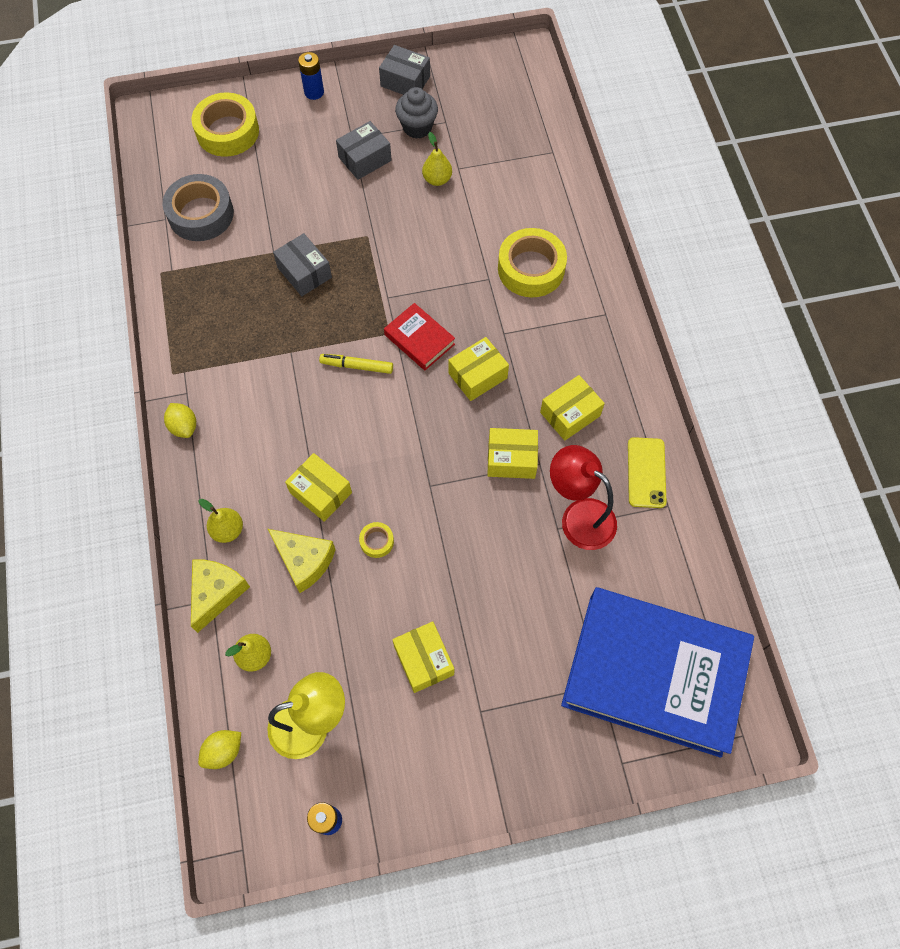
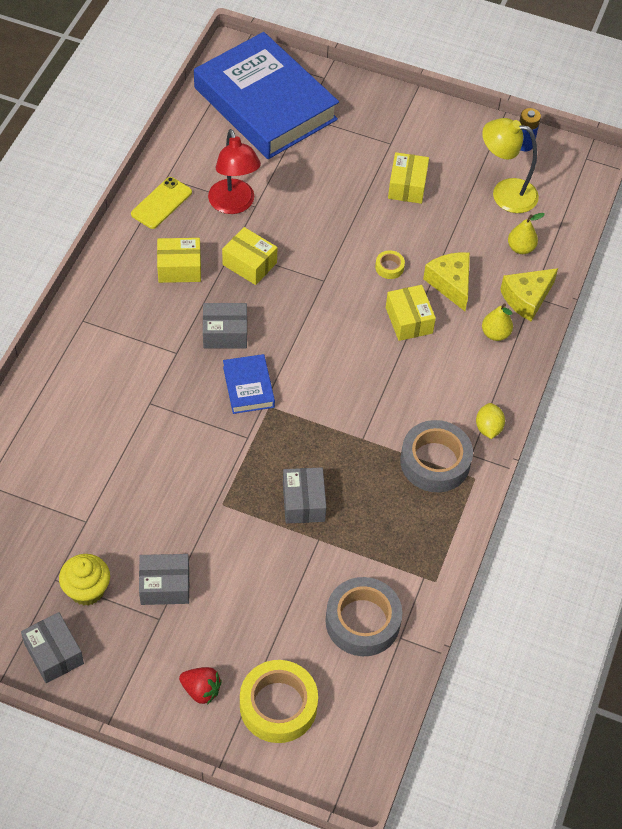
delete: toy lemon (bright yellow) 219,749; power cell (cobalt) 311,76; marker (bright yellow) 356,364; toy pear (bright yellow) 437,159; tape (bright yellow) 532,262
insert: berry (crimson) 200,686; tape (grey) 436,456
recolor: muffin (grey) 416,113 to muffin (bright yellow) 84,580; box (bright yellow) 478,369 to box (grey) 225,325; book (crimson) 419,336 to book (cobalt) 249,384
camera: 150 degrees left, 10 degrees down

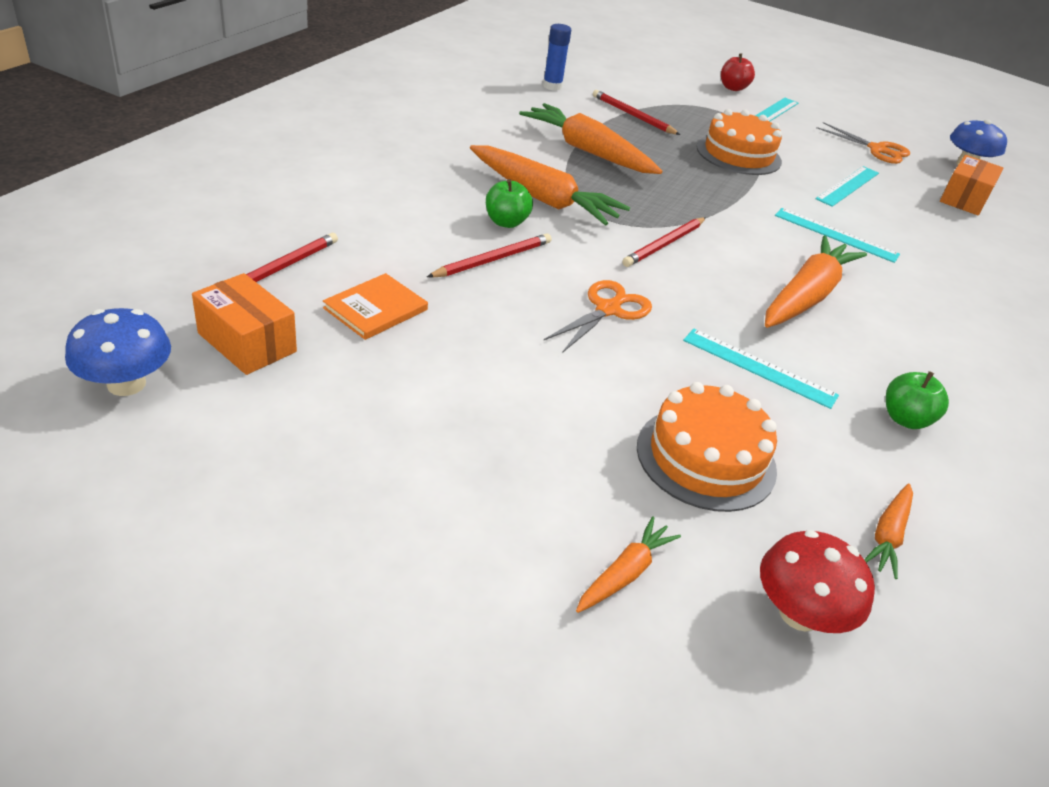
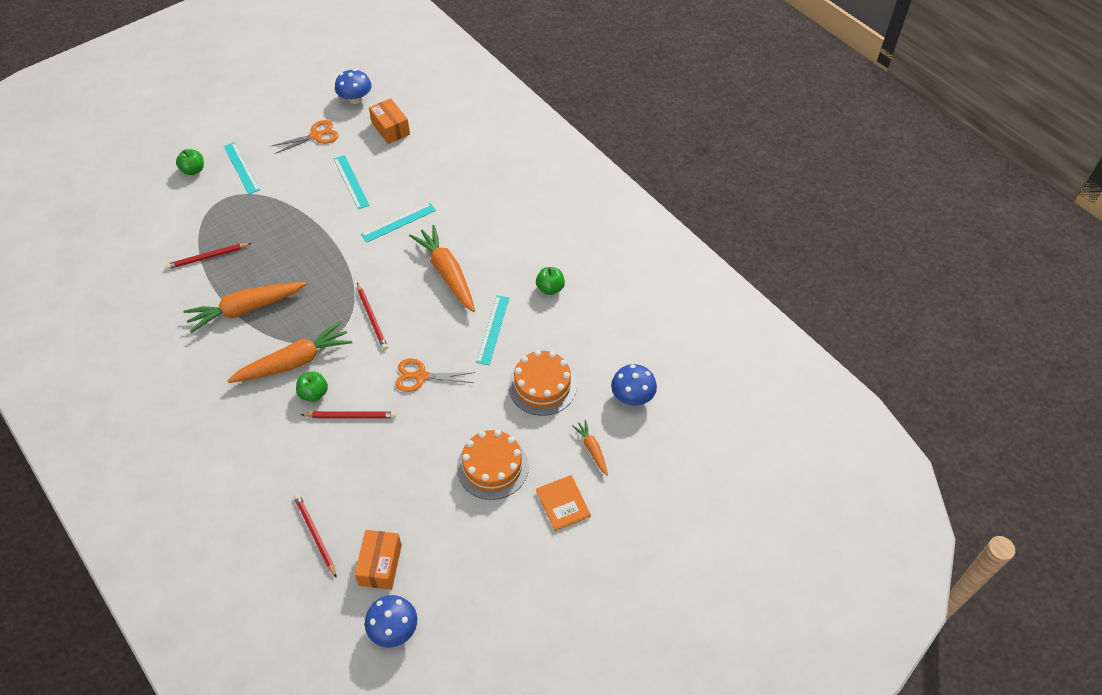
delete: glue stick (cobalt) 557,57; root vegetable (bright orange) 888,531
move: layer cake (bright orange) 739,142 to 493,465; book (bright orange) 375,306 to 563,503
recolor: apple (crimson) 738,72 to apple (emerald) 190,162; toadstool (crimson) 817,581 to toadstool (cobalt) 634,385
rotate: wooden pencil (crimson) 489,255 = 348,414 105 degrees clockwise; box (bright orange) 244,324 = 378,560 60 degrees counterclockwise; shears (bright orange) 598,316 = 435,375 60 degrees counterclockwise; ruler (teal) 761,369 = 492,330 45 degrees counterclockwise
camera: 60 degrees left, 15 degrees up

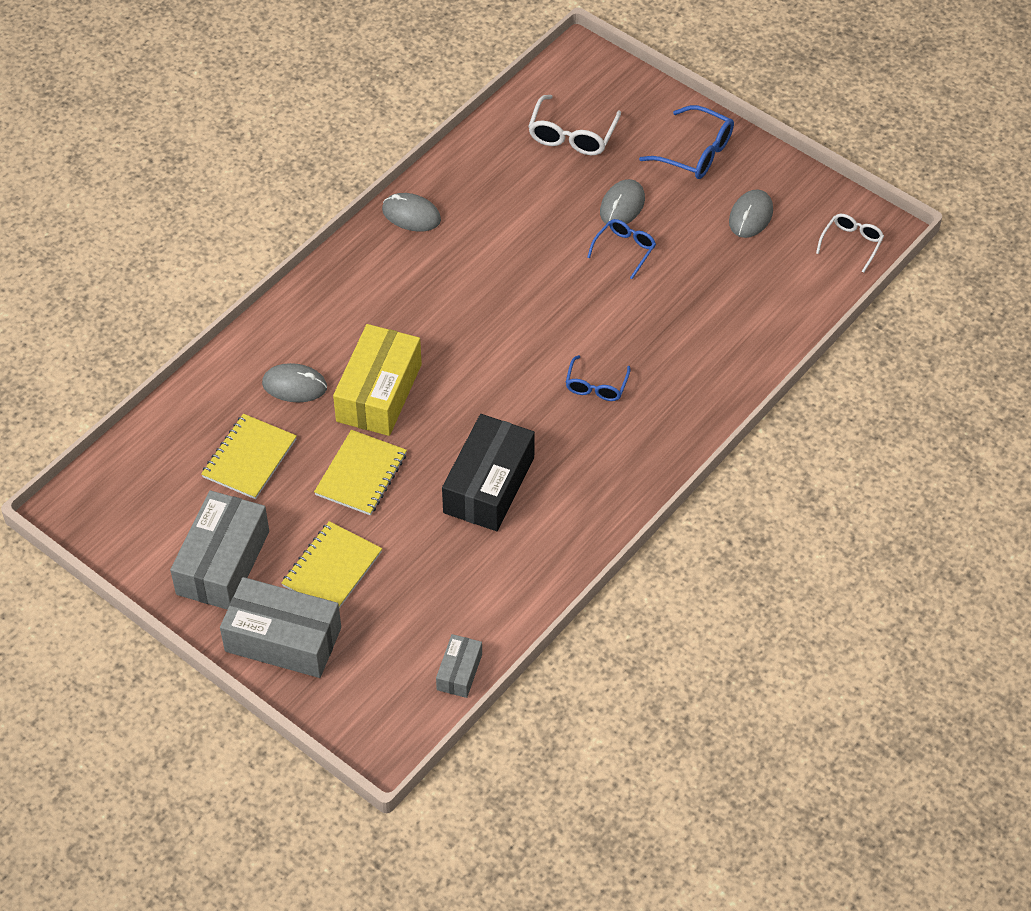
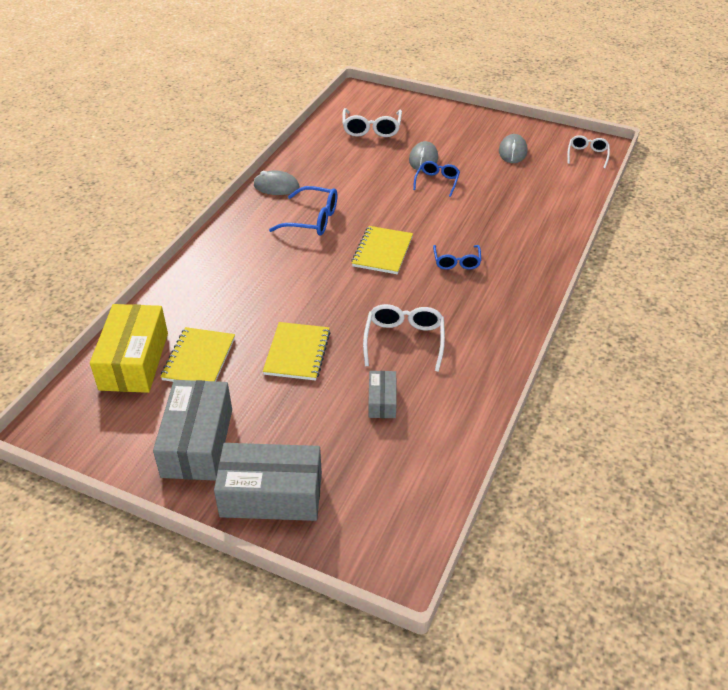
delete: mouse (grey) 294,382
move: box (bright yellow) 377,380 to 129,348; glasses (cobalt) 686,142 to 303,210; notepad (bright yellow) 331,564 to 382,250; box (grey) 459,666 to 382,394
replace: box (black) 488,472 to glasses (white) 404,338
camera: 15 degrees left, 10 degrees down

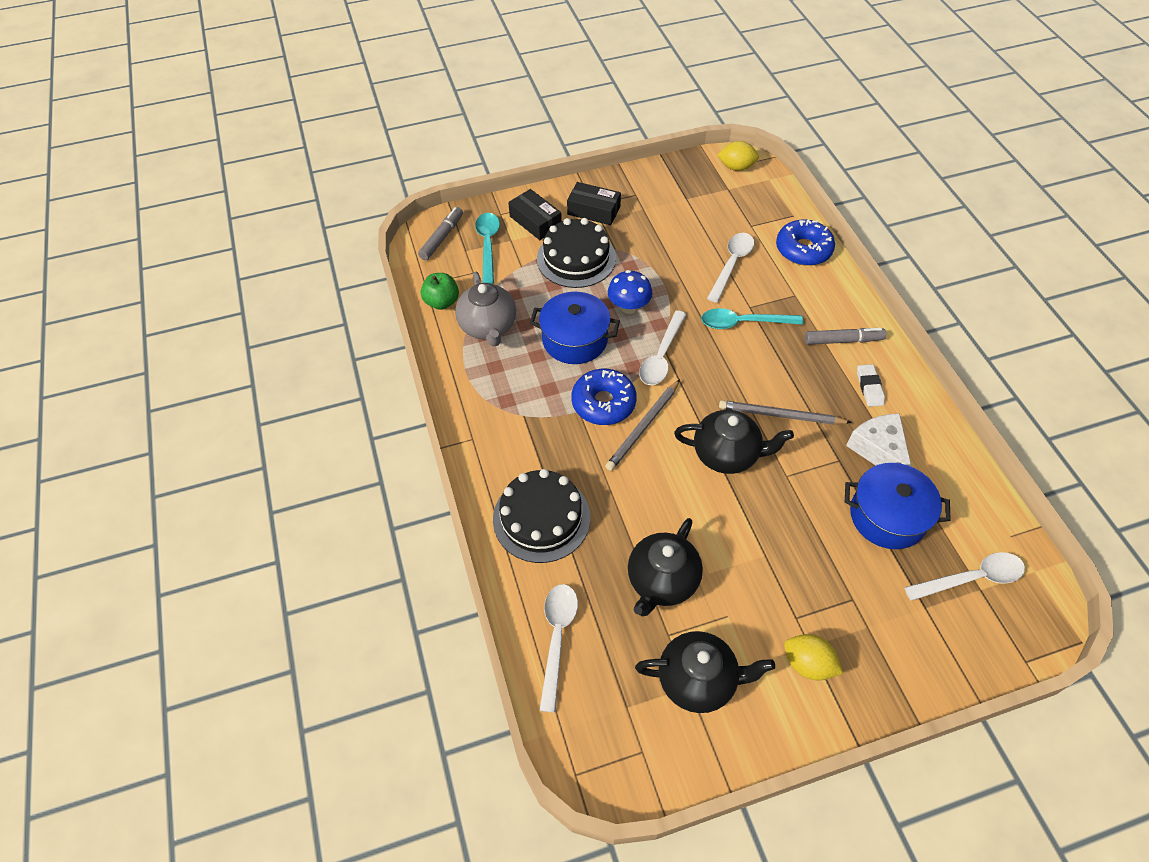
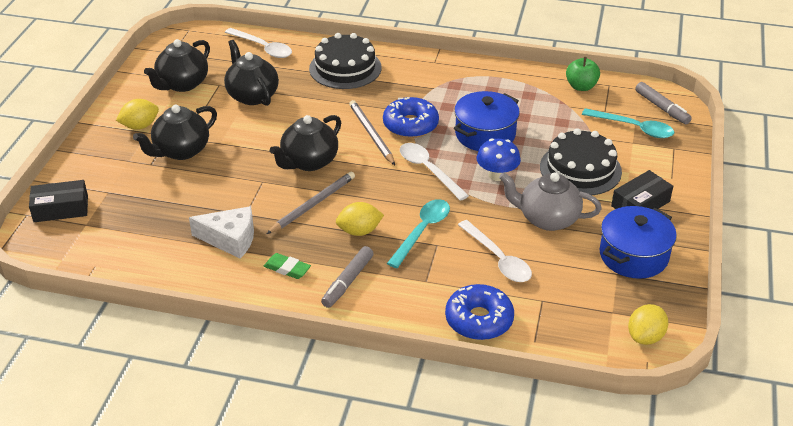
delete: teaspoon (white) 964,576
insert: teapot (black) 175,132; toy lemon (bright yellow) 360,219
move: box (black) 535,214 to 58,201; teapot (grey) 485,309 to 550,201; cooking pot (cobalt) 898,506 to 638,242
recolor: gum eraser (white) 871,385 to gum eraser (emerald) 287,266
camera: 120 degrees right, 15 degrees down

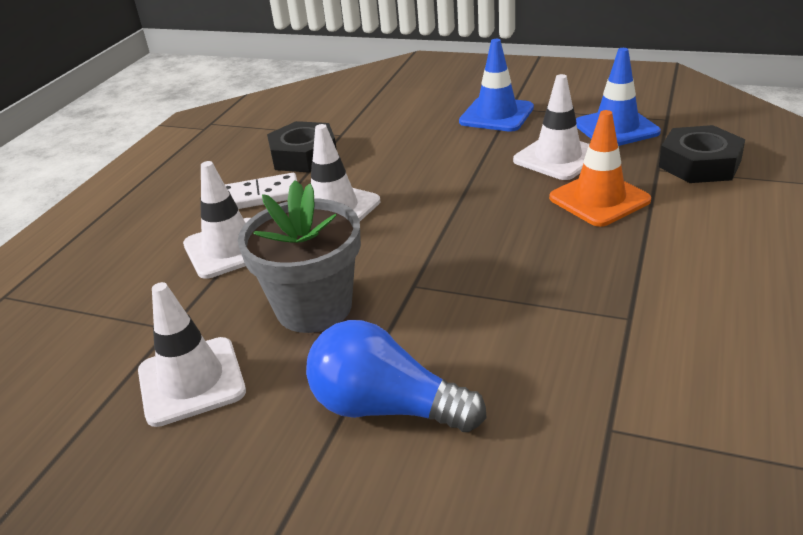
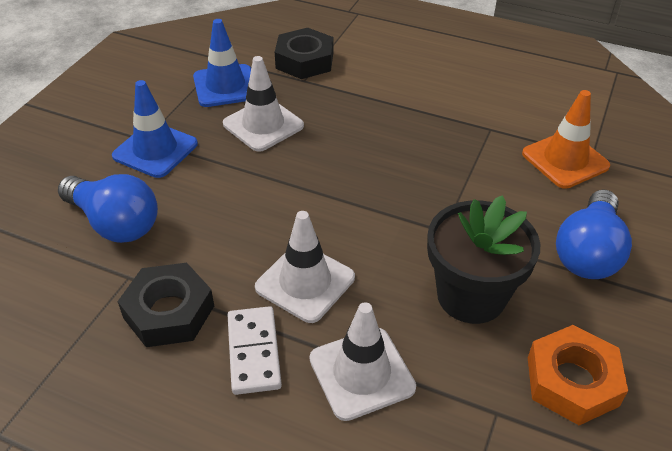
insert: lightbulb (cobalt) 108,208
move: road cone (bright orange) 600,168 to 566,139
replace: road cone (white) 192,354 to nut (bright orange) 578,375
recolor: plant pot (grey) 299,256 to plant pot (black) 483,259
camera: 90 degrees left, 10 degrees up

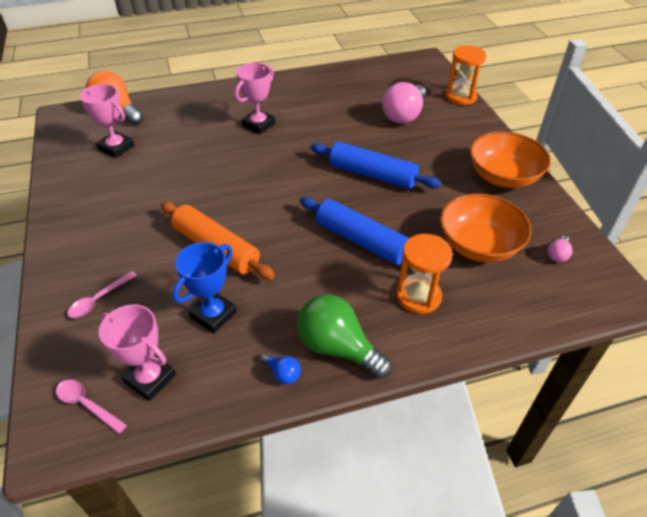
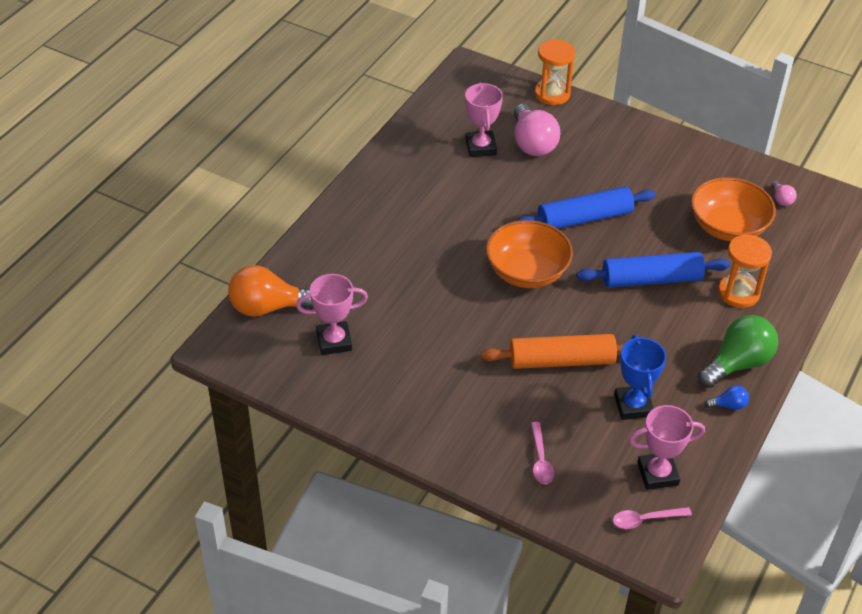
move: trophy (rosy) 255,98 to 484,120; bowl (bright orange) 510,159 to 529,254
rotate: lightbulb (emerald) 344,336 = 738,351 150 degrees clockwise
camera: 45 degrees left, 0 degrees up

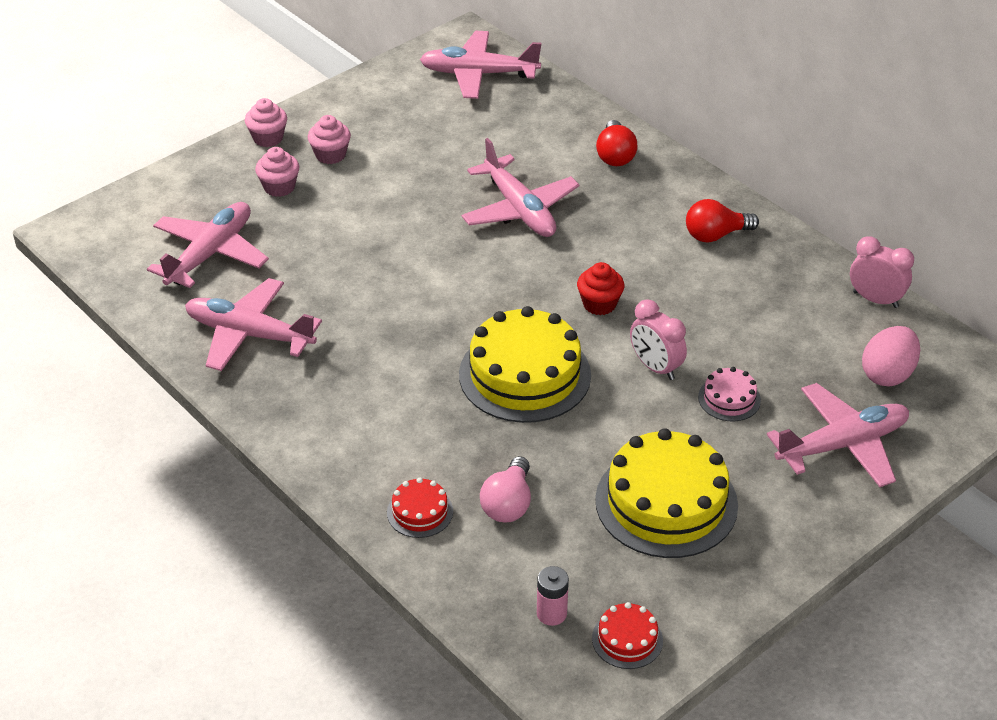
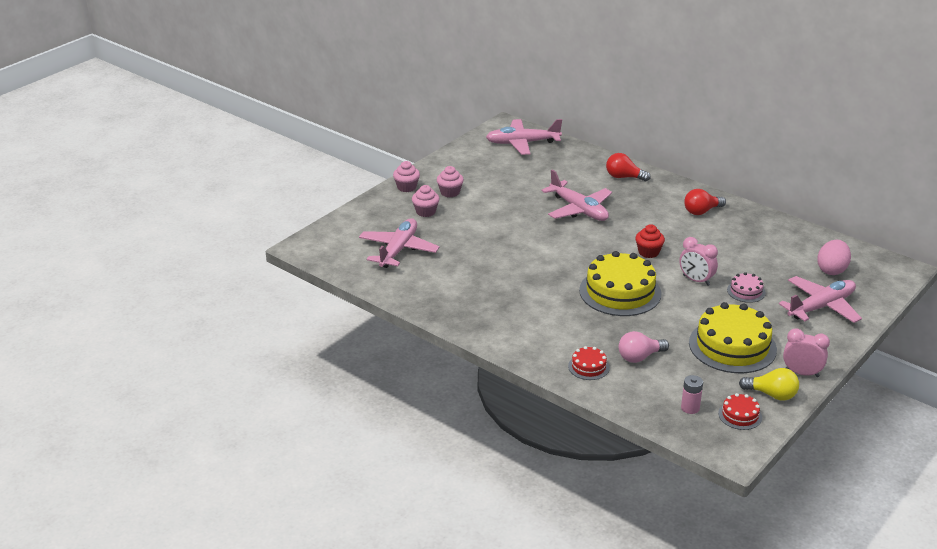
delete: plane (rosy) 253,324
insert: lightbulb (bright yellow) 769,384
move: clock (rosy) 882,272 to 806,352
rotate: lightbulb (crimson) 617,143 = 628,167 120 degrees clockwise; lightbulb (rosy) 505,489 = 644,347 60 degrees clockwise
camera: 10 degrees left, 10 degrees down

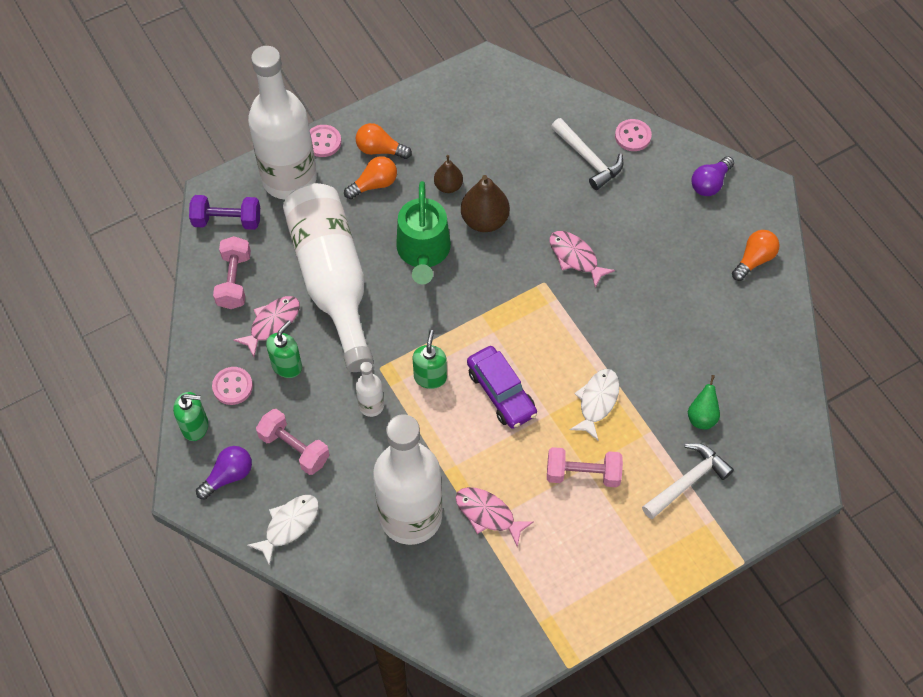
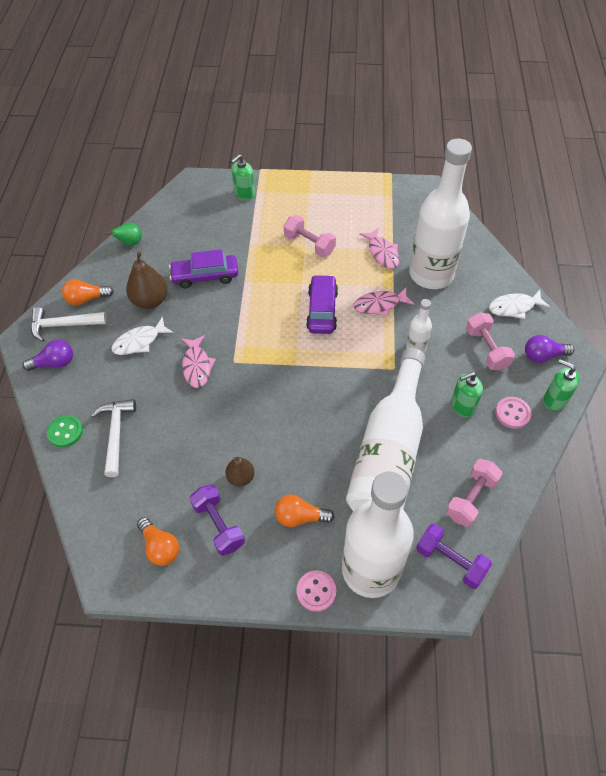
delete: watering can (emerald) 423,233
insert: automobile (royal purple) 203,268; hand weight (royal purple) 217,520
move: hammer (white) 688,481 to 69,324; toy pear (emerald) 704,402 to 124,234; toy fish (white) 595,404 to 142,335; toy pear (russet) 485,203 to 147,280; lightbulb (bright orange) 384,141 to 158,541; soap pump (emerald) 430,359 to 243,177; toy fish (rosy) 266,326 to 383,302
recolor: button (rosy) 633,135 to button (emerald) 65,431
camera: 145 degrees left, 5 degrees down

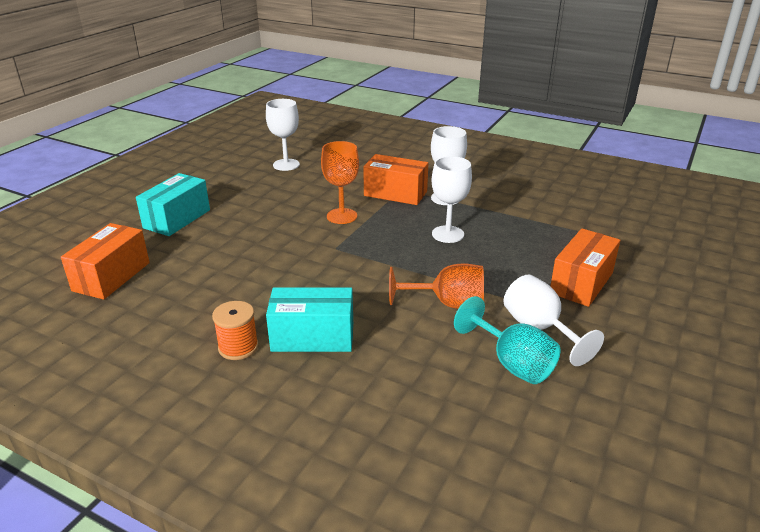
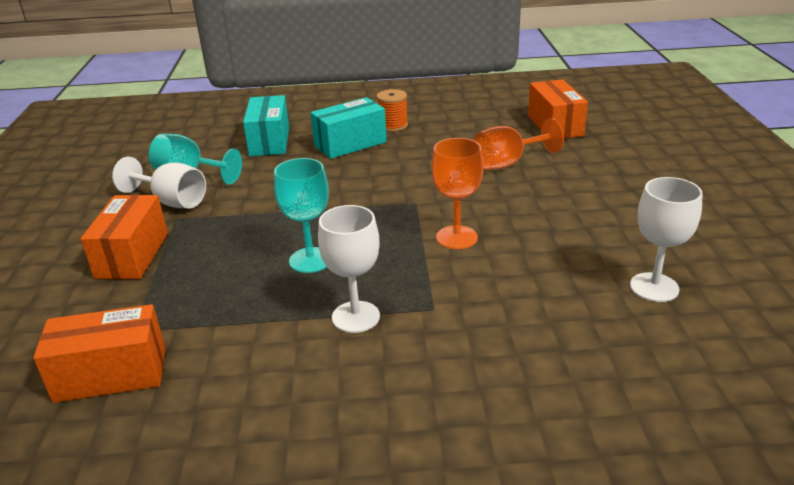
move: box (bright orange) 395,179 to 99,353; box (teal) 173,204 to 266,125; chalice (bright orange) 436,286 to 519,144
recolor: chalice (white) 452,199 to chalice (teal) 301,215
camera: 150 degrees right, 0 degrees up

